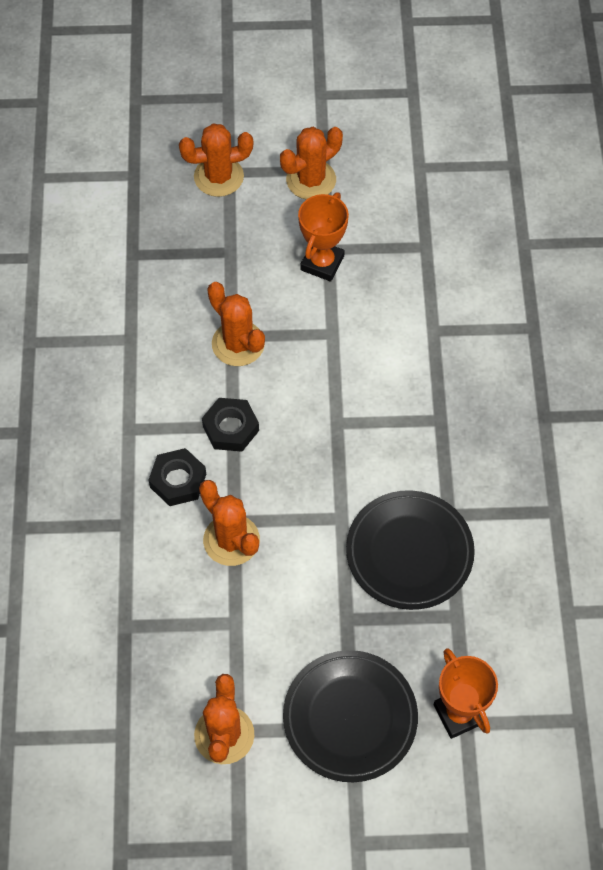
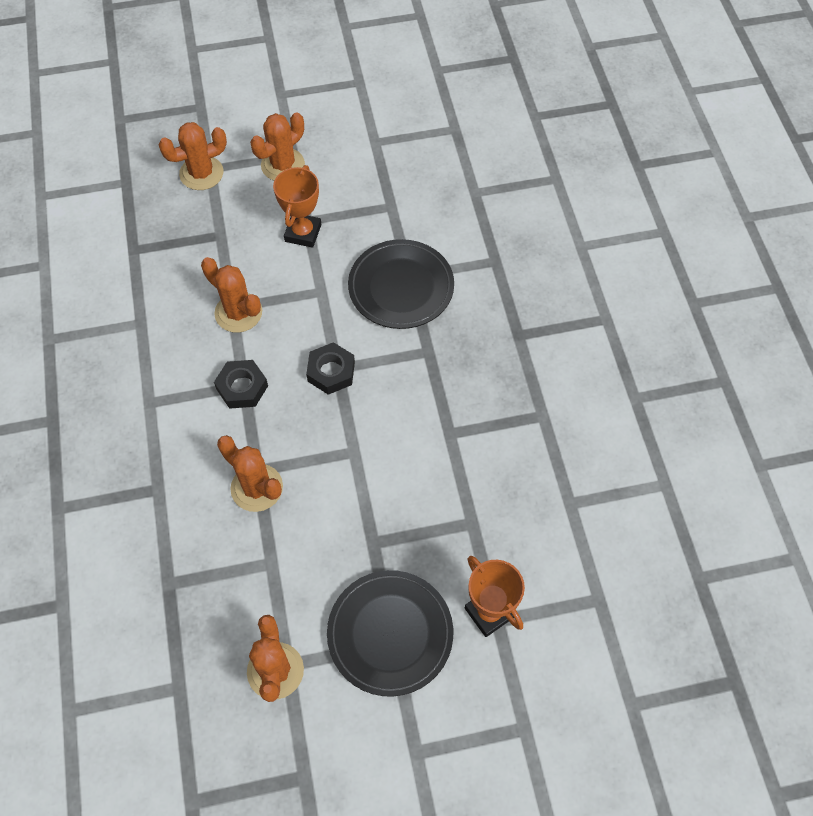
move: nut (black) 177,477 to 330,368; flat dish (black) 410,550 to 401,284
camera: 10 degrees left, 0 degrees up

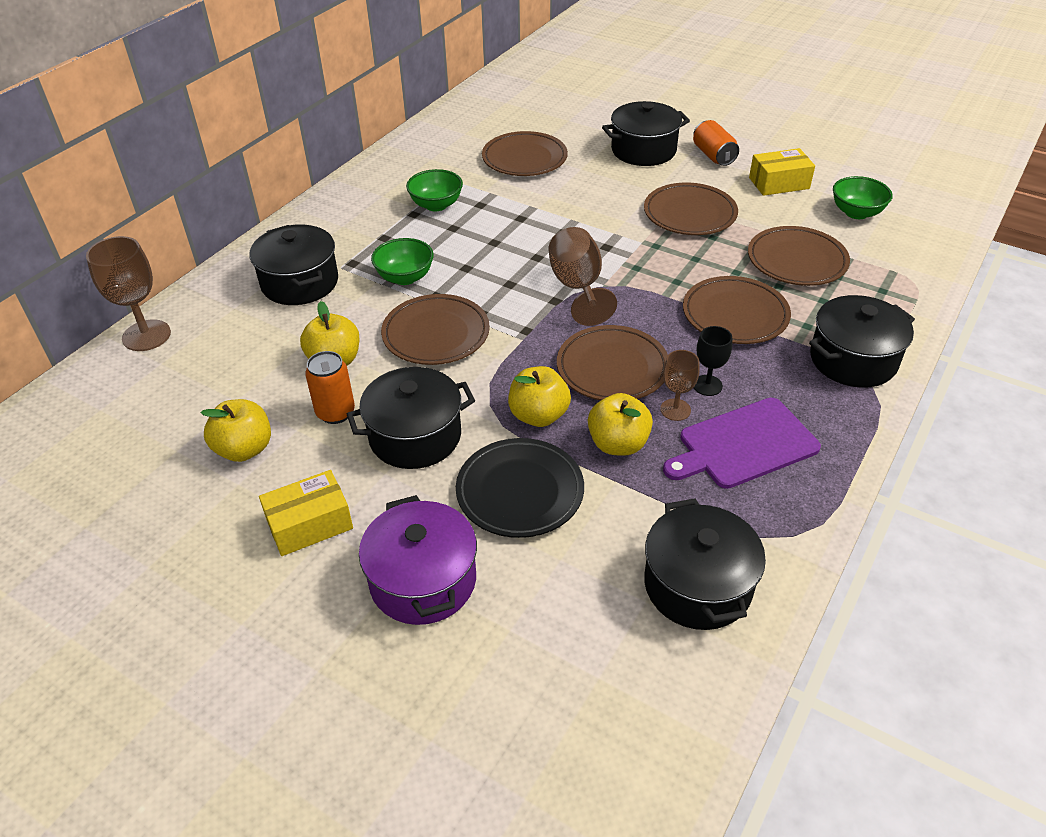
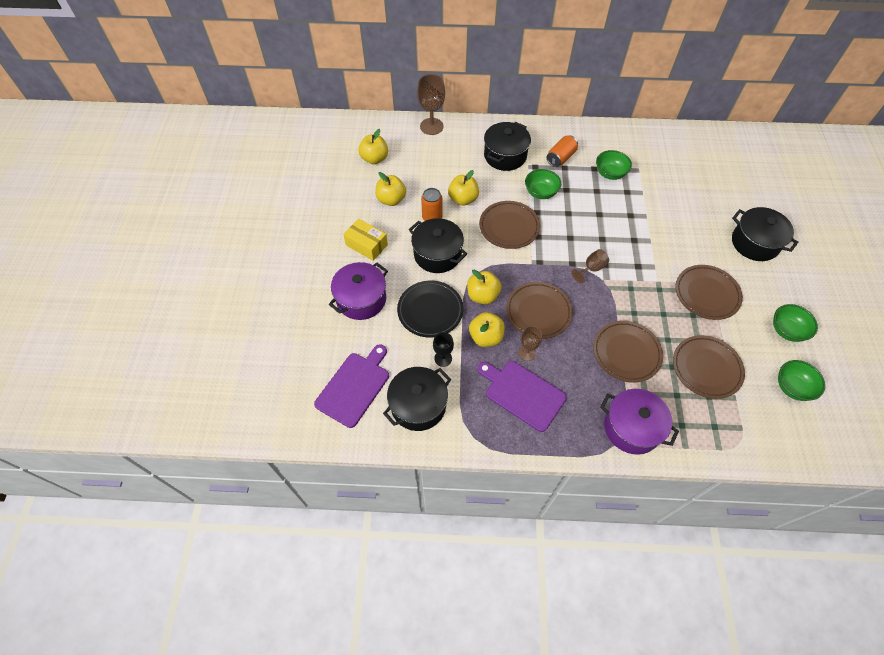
delete: flat dish (russet) 525,153
insert: cutting board (royal purple) 351,386; apple (bright yellow) 373,146
move: chalice (black) 713,361 to 443,349; tin (bright orange) 716,143 to 562,151
replace: box (bright yellow) 782,172 to bowl (emerald) 795,323
recolor: cooking pot (black) 862,341 to cooking pot (royal purple) 639,422
resize: chalice (russet) 583,276 = 590,266 x0.59
camera: 60 degrees right, 15 degrees up

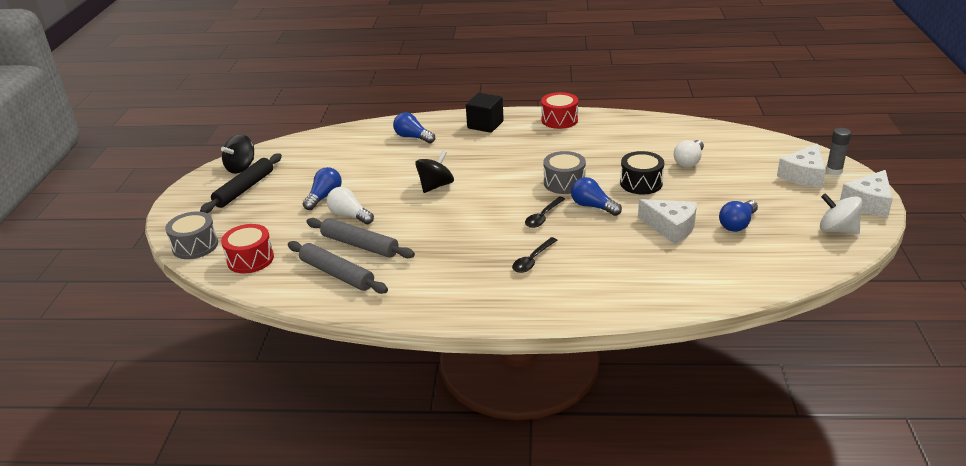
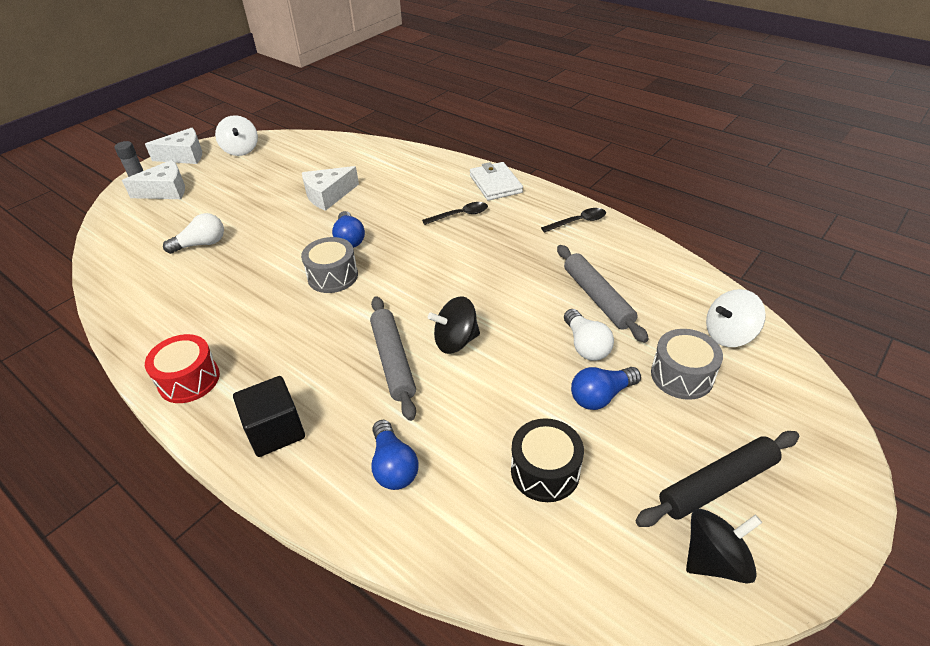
delete: lightbulb (cobalt) 738,216
insert: card wallet (white) 496,181
move: dough roller (grey) 338,267 to 393,358; toy drum (black) 642,172 to 547,460; teaspoon (black) 545,212 to 573,220; toy drum (grey) 191,235 to 687,364
replace: toy drum (crimson) 247,248 to spinning top (white) 736,318
rotate: cheese wedge (white) 667,221 = 330,188 105 degrees counterclockwise
camera: 145 degrees left, 10 degrees up

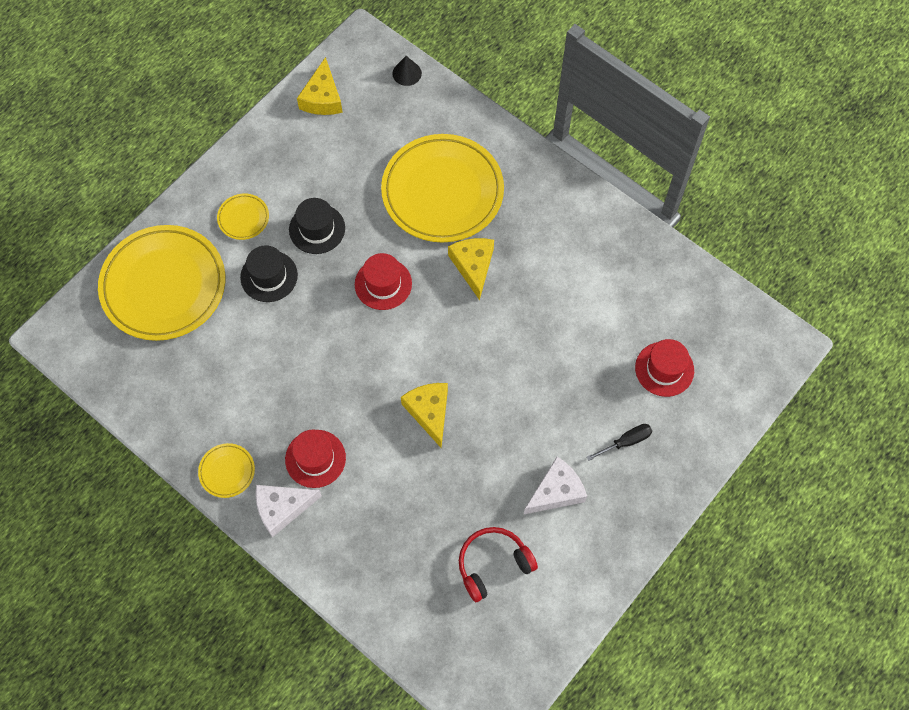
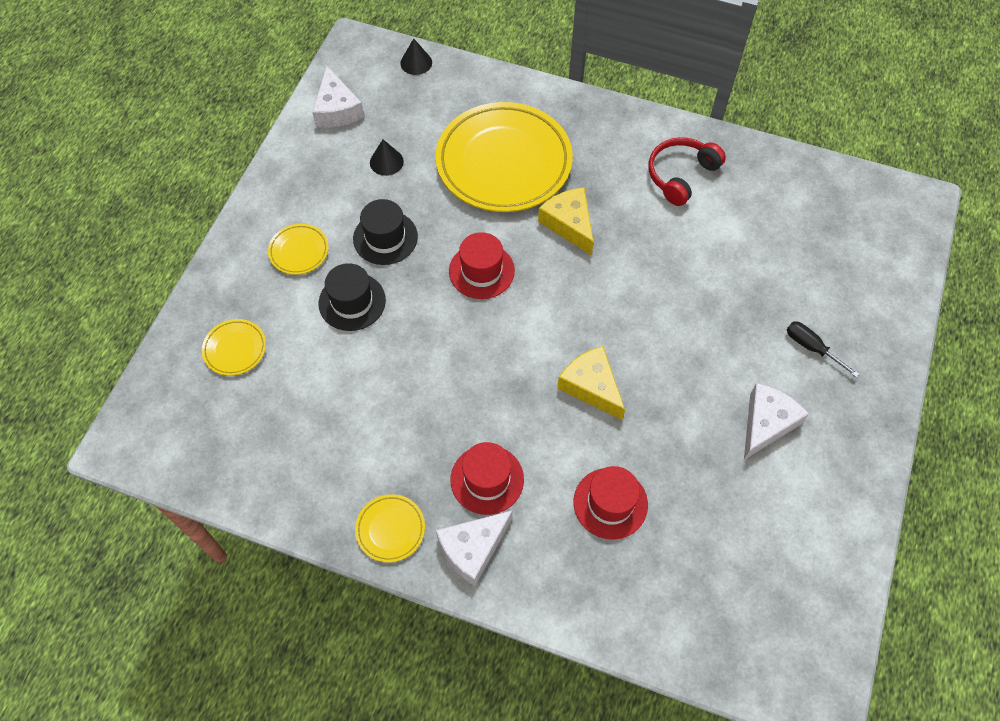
insert: solid cone (black) 387,158
move: tall hat (crimson) 664,368 to 610,503; headset (crimson) 498,564 to 687,171
recolor: cheese wedge (bright yellow) 320,86 to cheese wedge (white) 338,97
rotate: hand screwdriver (black) 619,442 = 823,349 90 degrees counterclockwise
resize: flat dish (bright yellow) 161,283 = 234,347 x0.42
camera: 20 degrees left, 5 degrees down

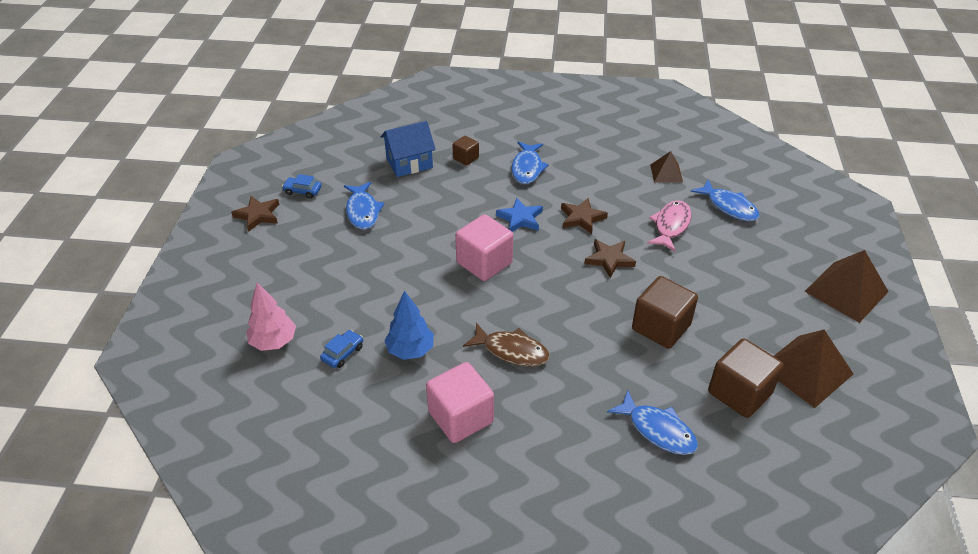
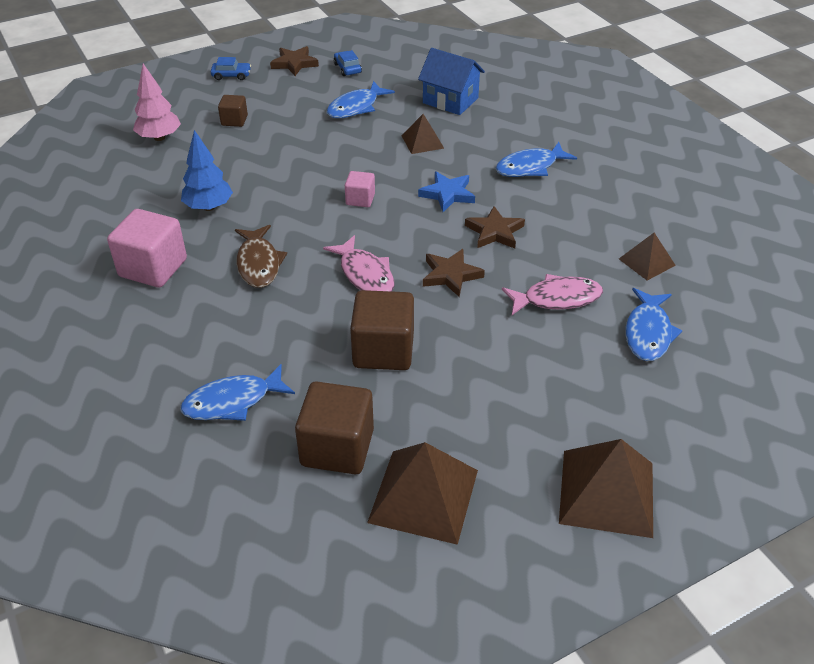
insert: toy fish (rosy) 359,263; pyramid shape (russet) 423,134
move: automobile (cobalt) 341,349 to 231,68; block (russet) 466,150 to 233,111
rotate: toy fish (cobalt) 652,422 = 237,392 60 degrees clockwise
resize: block (rosy) 484,247 = 360,189 x0.53
camera: 55 degrees right, 0 degrees up

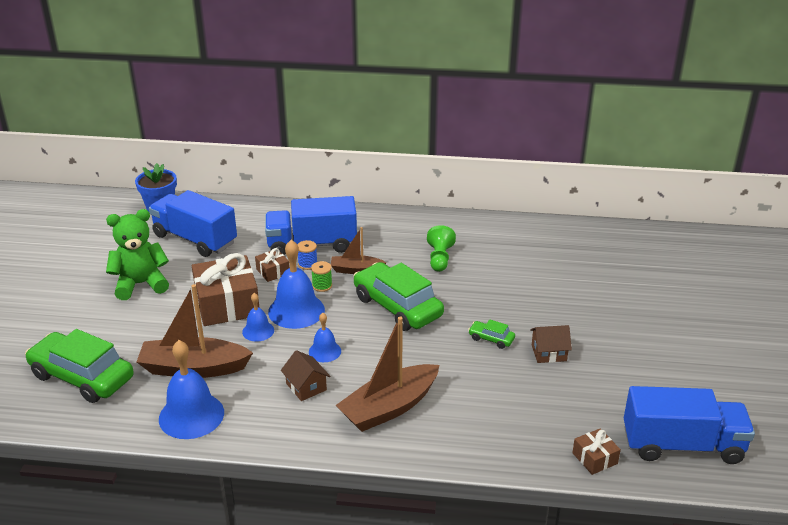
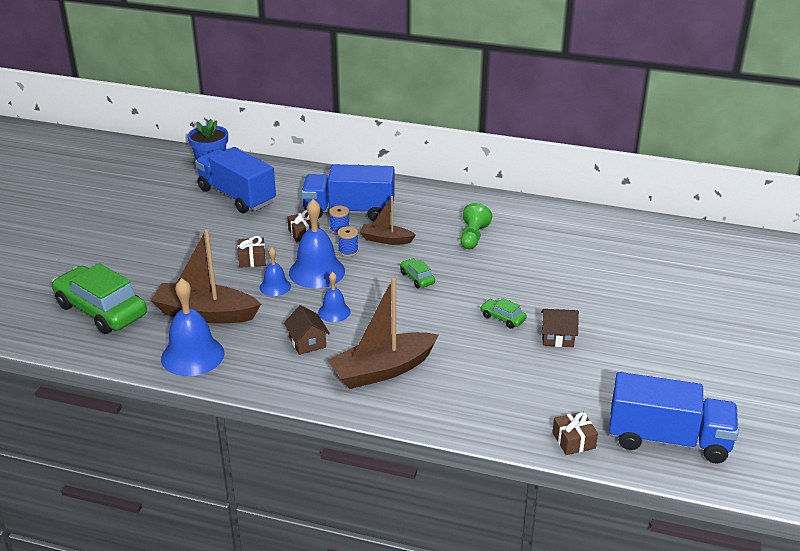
delete: stuffed bear (emerald) 137,254
recolor: spool (emerald) 321,276 to spool (cobalt) 348,241
resize: wrapped gift (russet) 225,289 = 251,252 x0.47; automobile (emerald) 398,296 = 417,273 x0.43
camera: 10 degrees right, 0 degrees up

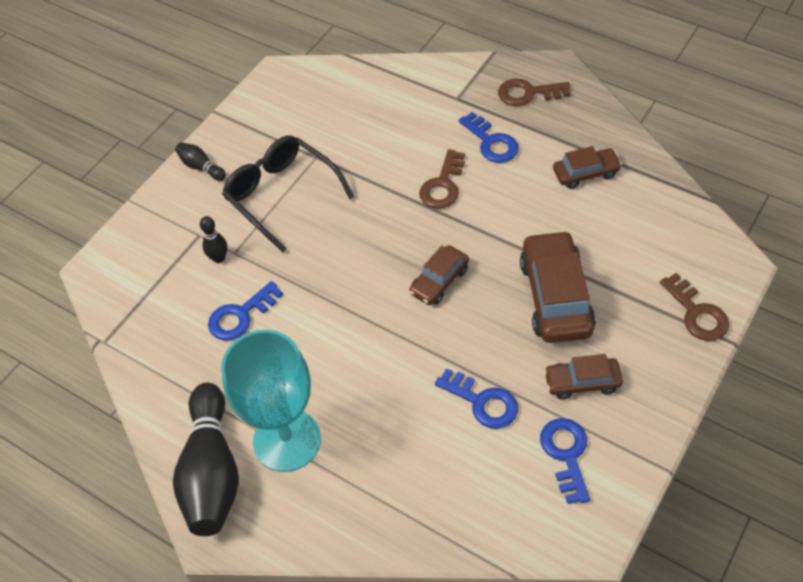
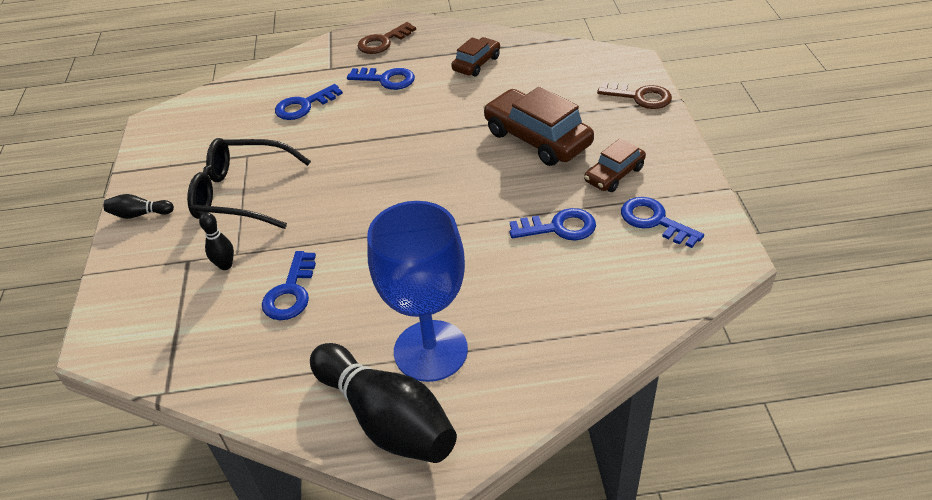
delete: automobile (russet) 439,275; latchkey (russet) 442,179
insert: latchkey (cobalt) 309,102
recolor: chalice (teal) 271,401 to chalice (cobalt) 417,291
camera: 40 degrees left, 10 degrees down

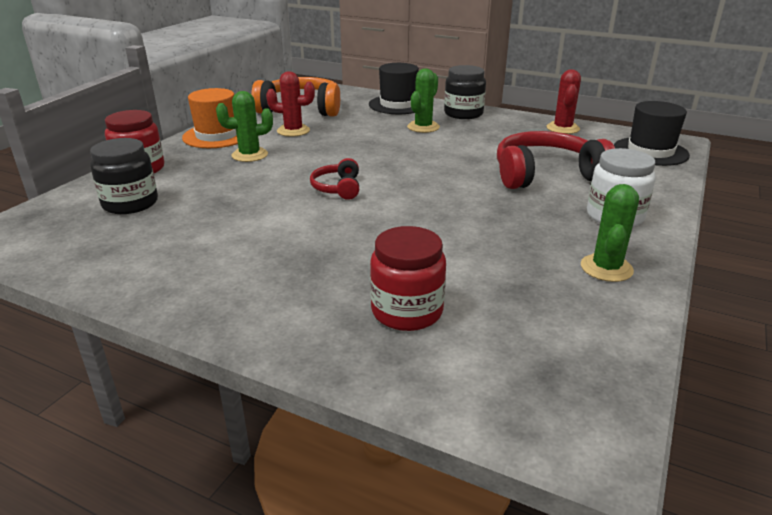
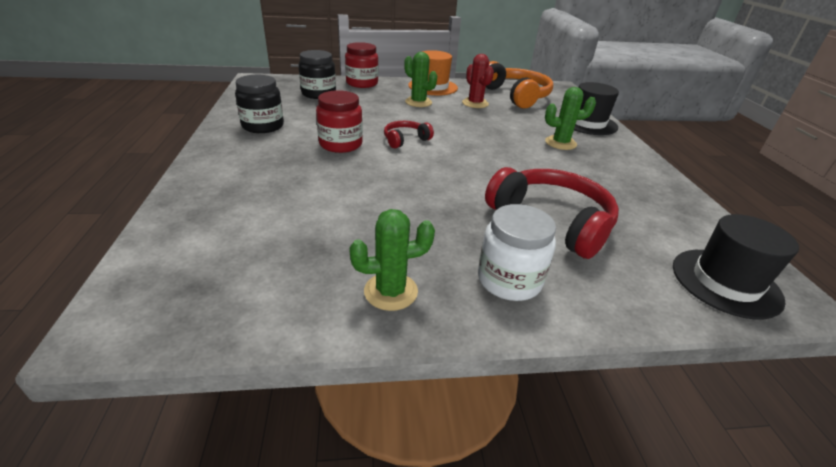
delete: prickly plant (crimson) 563,101
move: jam jar (black) 465,92 to 259,104; jam jar (crimson) 408,278 to 339,121
camera: 55 degrees right, 5 degrees up

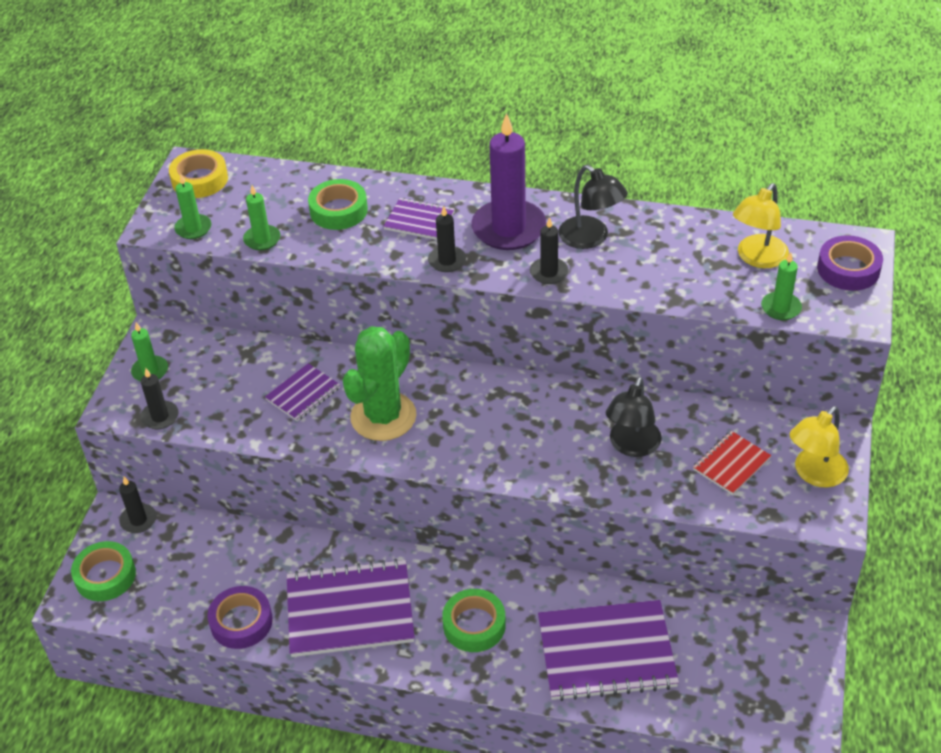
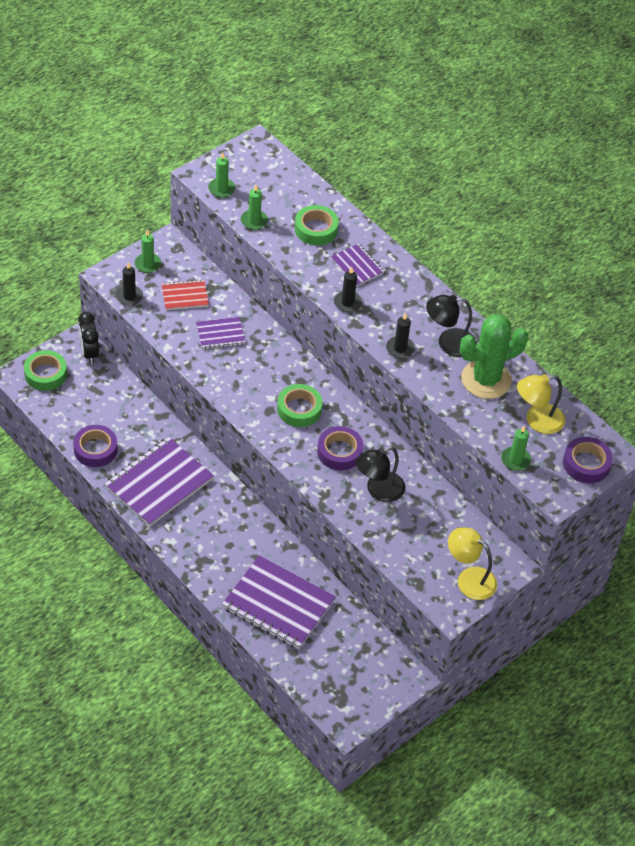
delete: tape (bright yellow) 198,173; wax candle (royal purple) 508,181
insert: tape (royal purple) 340,448
move: notepad (crimson) 732,463 to 185,294; tape (emerald) 474,620 to 299,405; prickly plant (emerald) 380,383 to 494,356
replace: wax candle (black) 138,505 to clock (black) 88,338
rotate: notepad (royal purple) 351,608 = 159,481 75 degrees counterclockwise; lamp (black) 593,207 = 450,326 90 degrees clockwise; lamp (bright yellow) 819,446 = 472,563 45 degrees clockwise
camera: 30 degrees right, 5 degrees up

